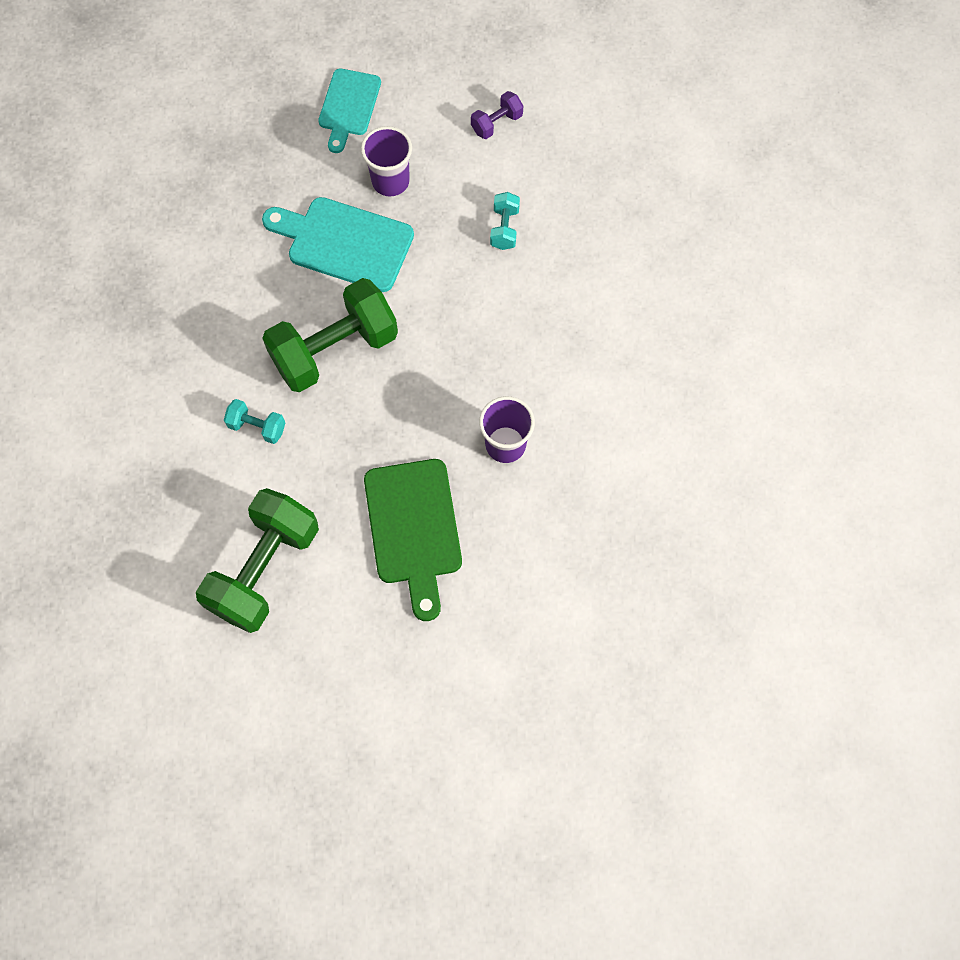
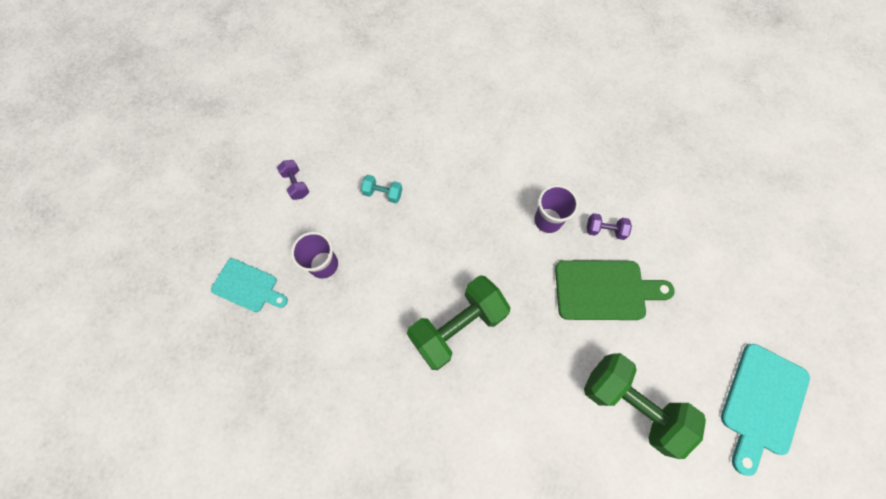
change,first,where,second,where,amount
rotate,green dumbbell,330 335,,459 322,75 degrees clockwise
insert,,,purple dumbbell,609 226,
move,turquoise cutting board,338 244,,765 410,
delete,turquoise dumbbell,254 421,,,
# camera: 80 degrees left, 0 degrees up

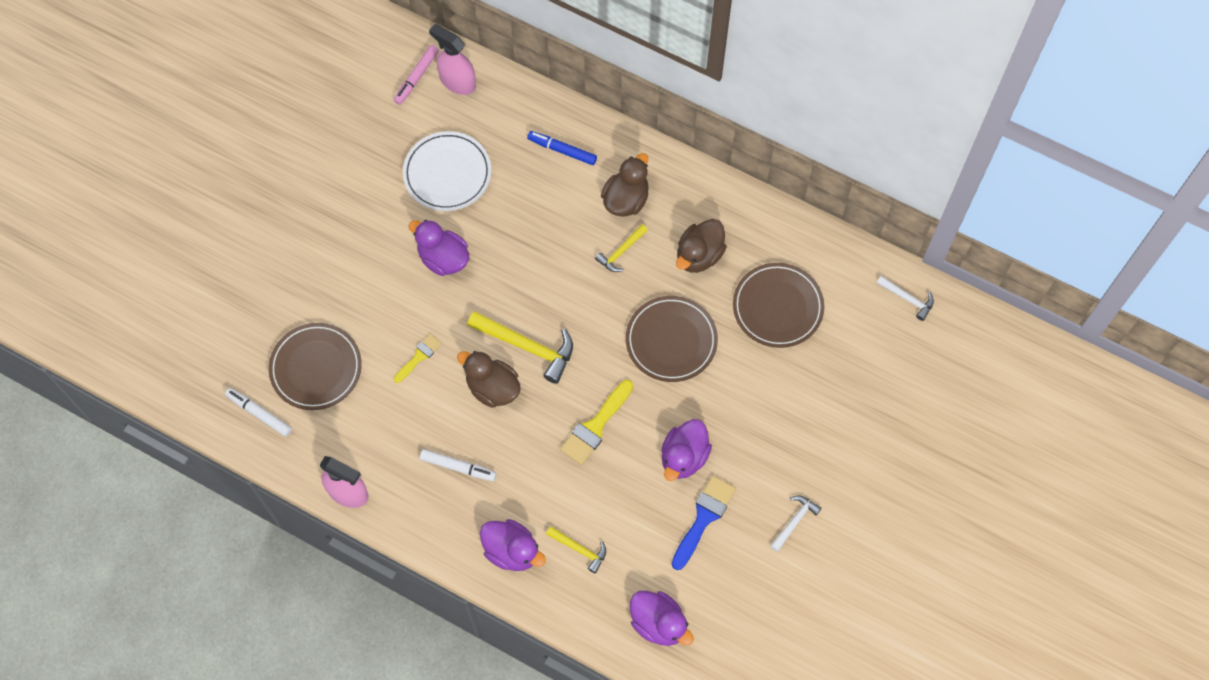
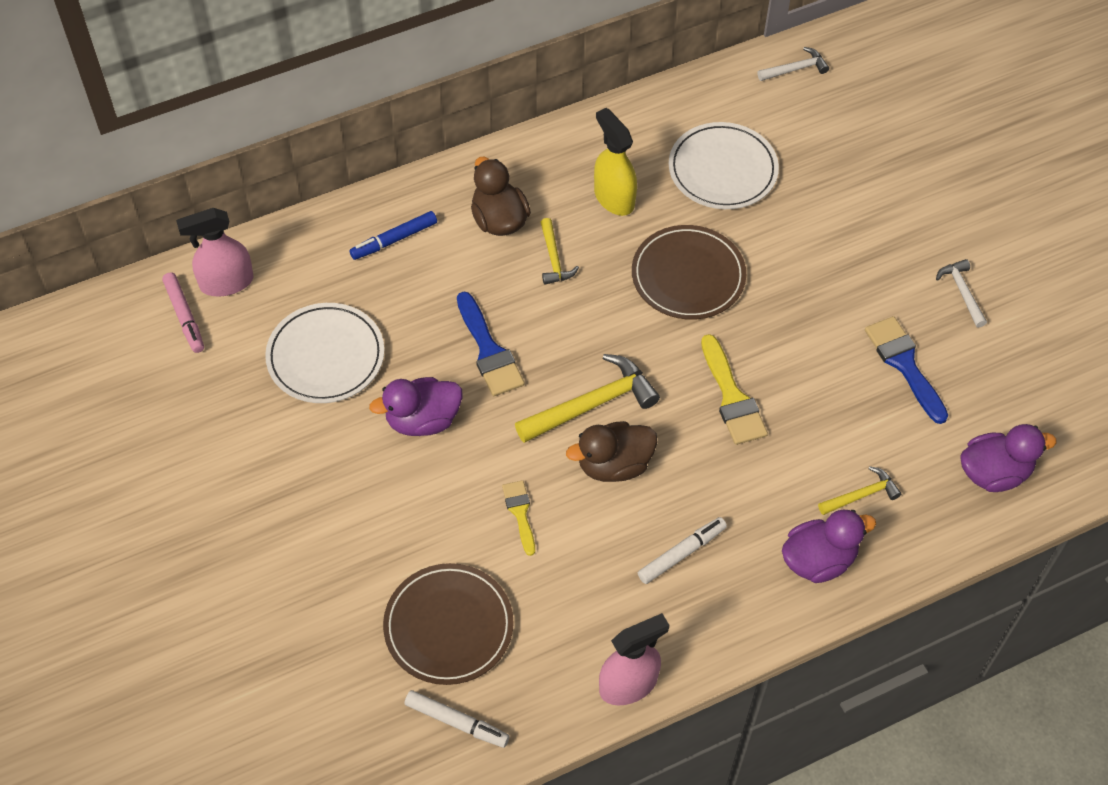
change,first,where,second,where,amount
rotate,white marker,258 412,,457 719,135 degrees counterclockwise
insert,,,blue brush,491 344,
replace,brown duck,701 246,yellow spray bottle,615 162,
recolor,brown plate,778 305,white plate,724 165,
delete,purple duck,686 450,,,
# camera: 55 degrees left, 10 degrees down

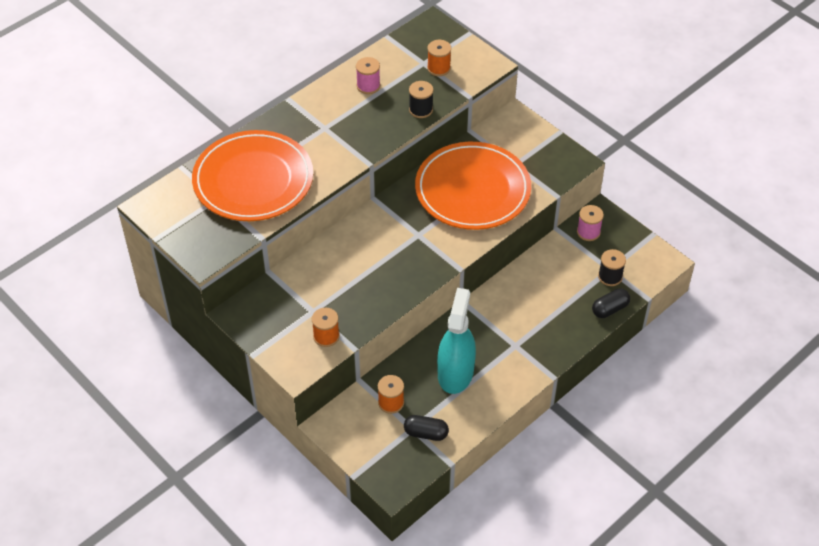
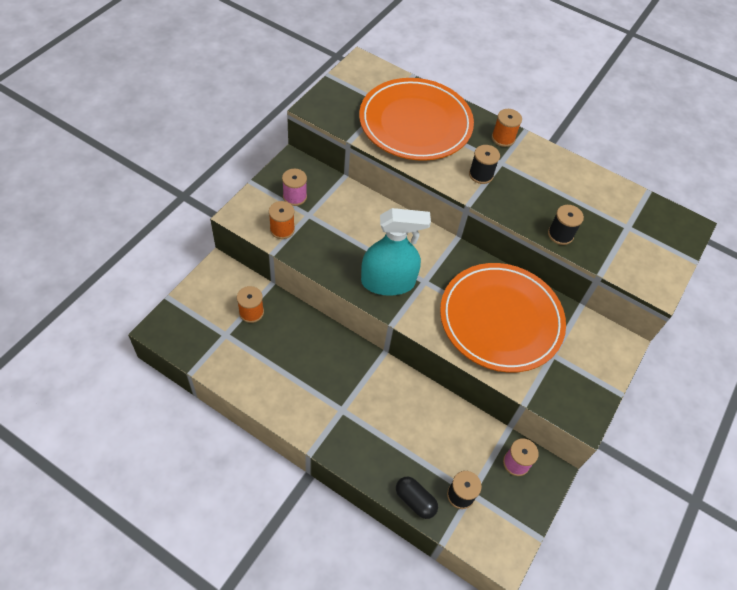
change,first,where,second,where,amount
move,pink spool,368 75,,294 187,
move,turquoise spray bottle,456 341,,396 252,
insert,,,black spool,484 164,
move,orange spool,439 58,,507 128,
delete,black capsule,426 428,,,
# camera: 70 degrees right, 5 degrees up

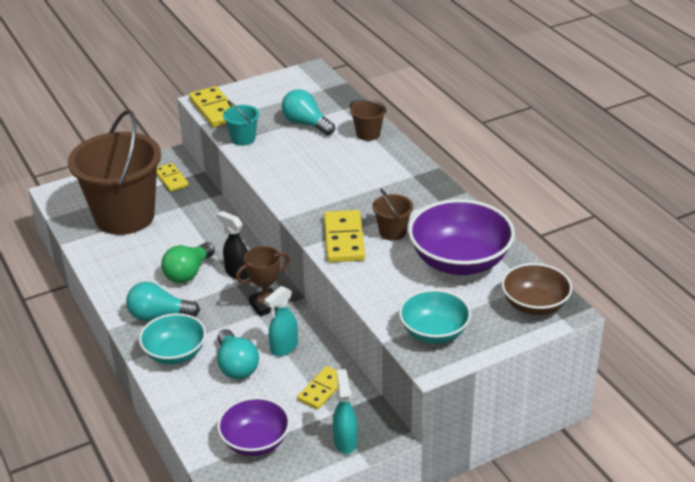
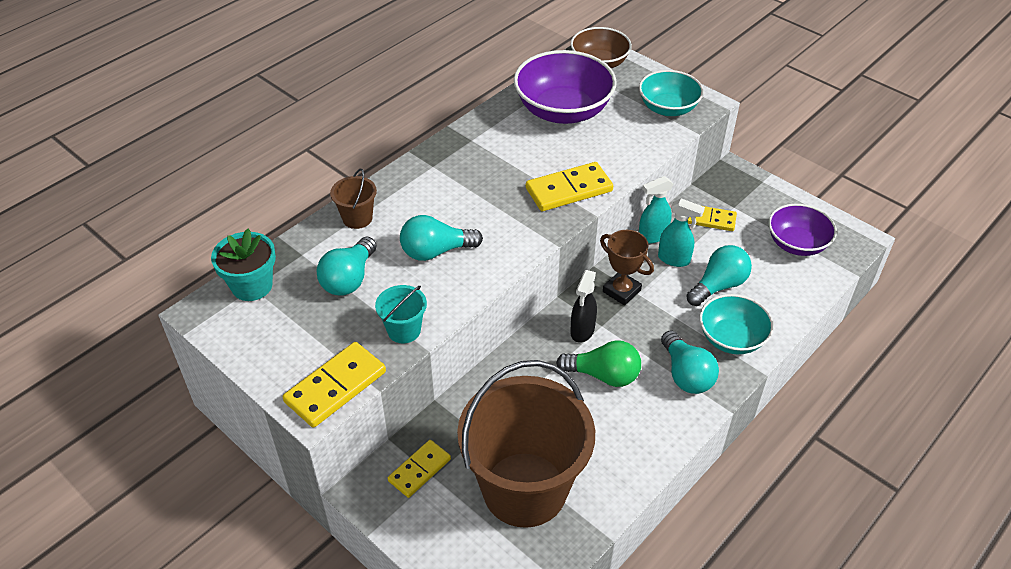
change,first,where,second,where,amount
insert,,,turquoise flower pot,243 264,
insert,,,turquoise light bulb,441 238,
move,turquoise spray bottle,345 411,,656 209,
delete,brown bucket,393 214,,,
# camera: 110 degrees left, 10 degrees up

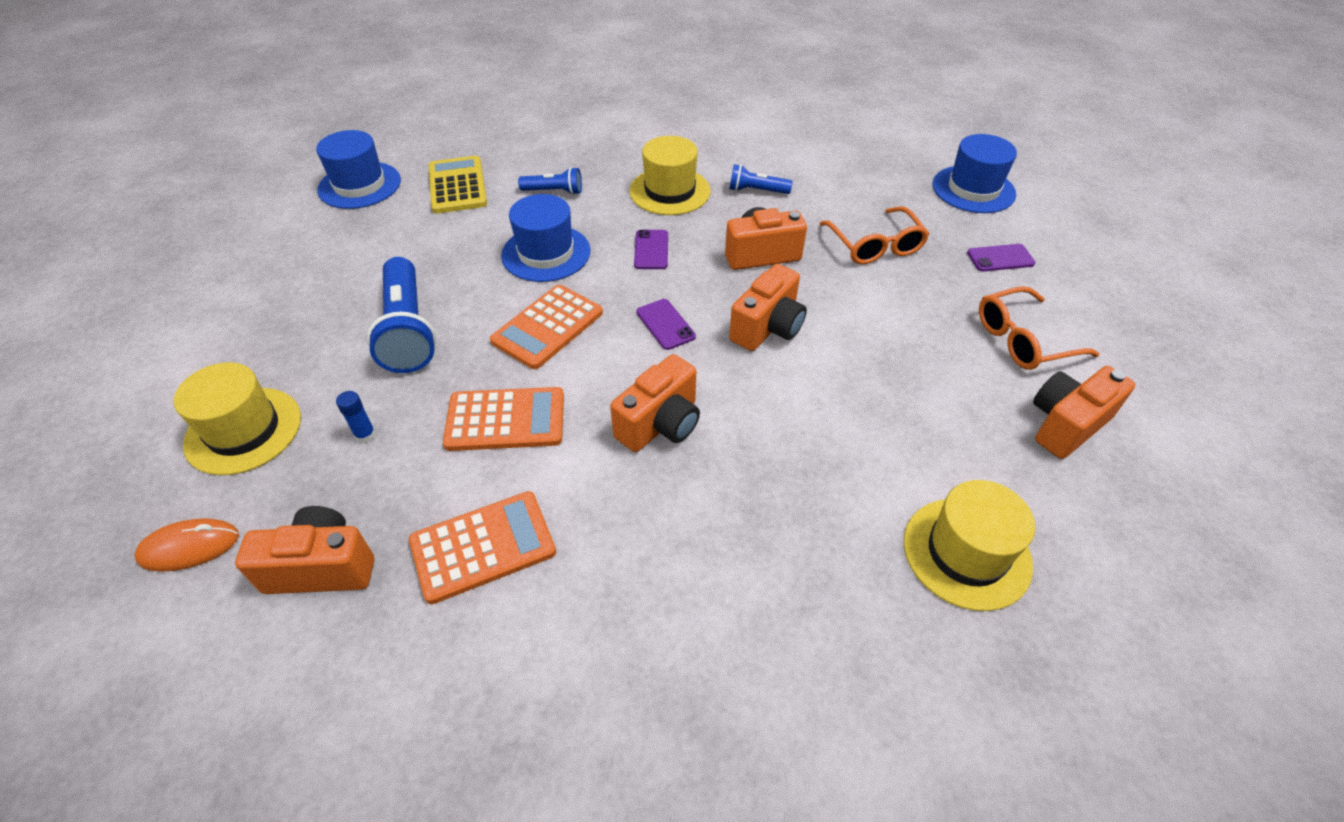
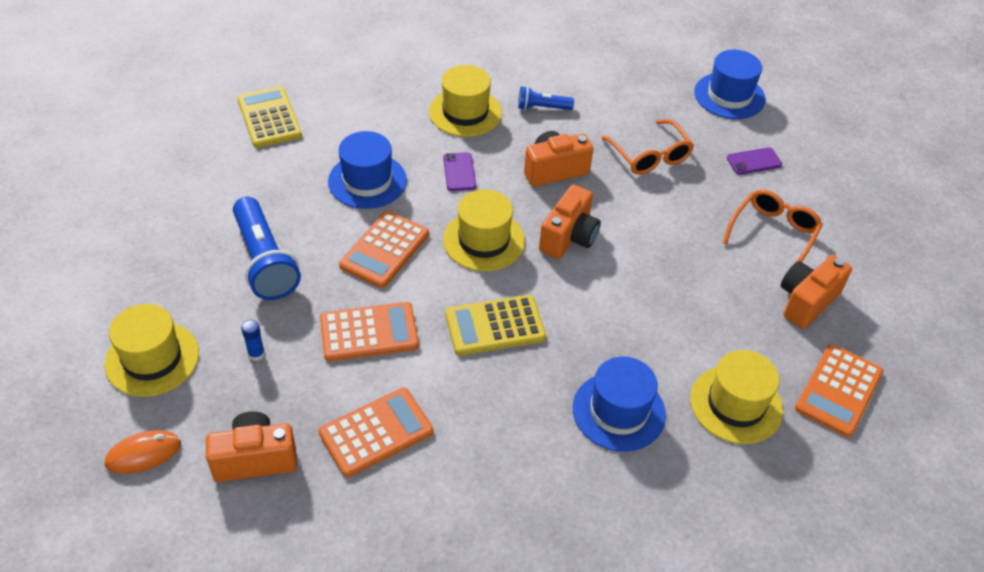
change,first,where,second,where,amount
replace,purple phone,666 324,yellow hat,484 230,
replace,orange camera,655 403,yellow calculator,495 325,
move,blue hat,358 169,,619 404,
rotate,orange glasses,1039 328,,773 226,150 degrees clockwise
insert,,,orange calculator,839 390,
delete,blue flashlight,550 181,,,
# camera: 10 degrees left, 0 degrees up

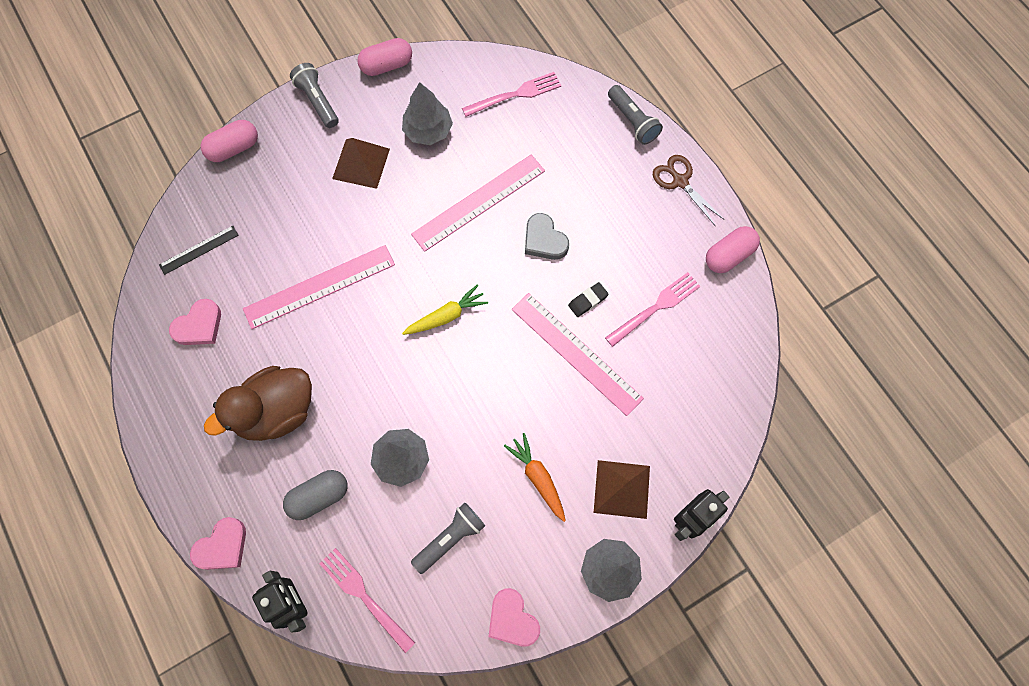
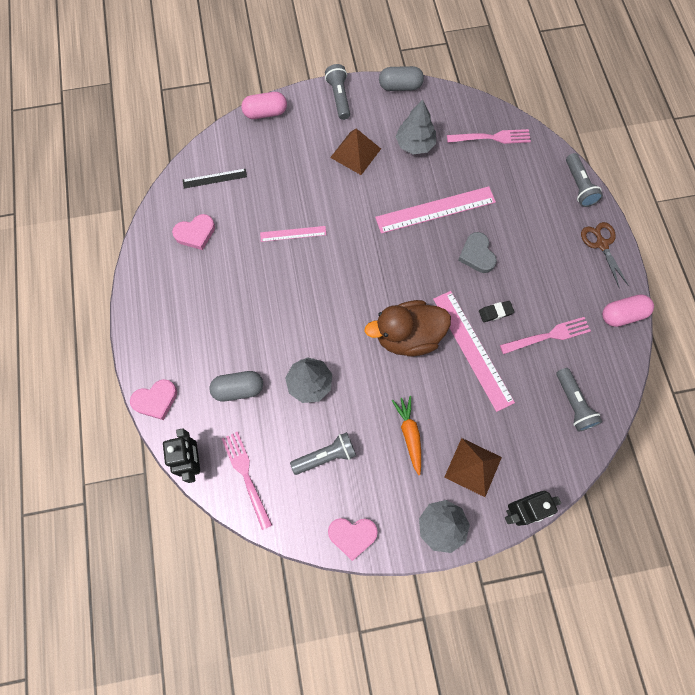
change,first,where,second,where,amount
resize,pink ruler,319 287,,293 234,x0.54
rotate,pink heart,514 617,,353 539,75 degrees counterclockwise
move,brown duck,258 403,,407 328,
recolor,pink capsule,384 57,grey capsule,401 78,
insert,,,grey flashlight,579 400,
delete,yellow carrot,445 309,,,
# camera: 20 degrees right, 0 degrees up

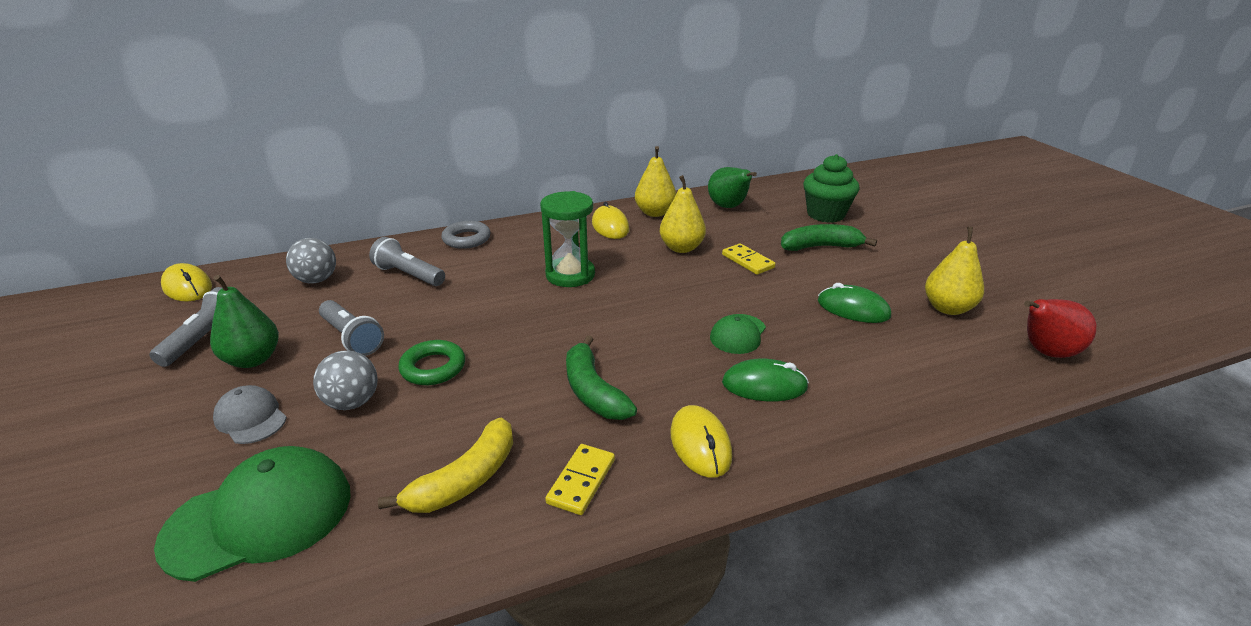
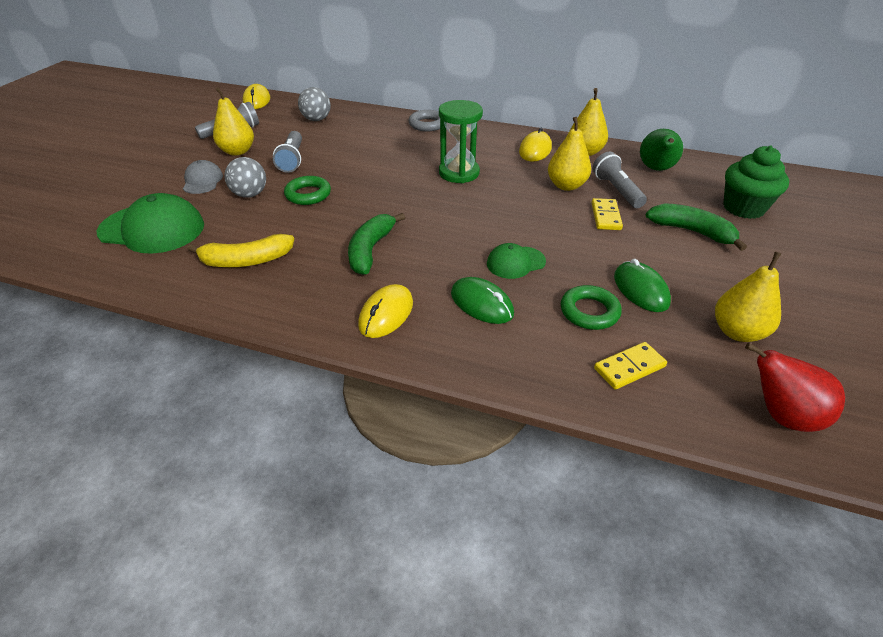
change,first,where,second,where,amount
recolor,green pear,244 321,yellow pear,233 121,
insert,,,green ring,591 307,
move,grey flashlight,407 261,,620 180,
move,yellow domino,580 479,,630 366,
# camera: 40 degrees right, 10 degrees up

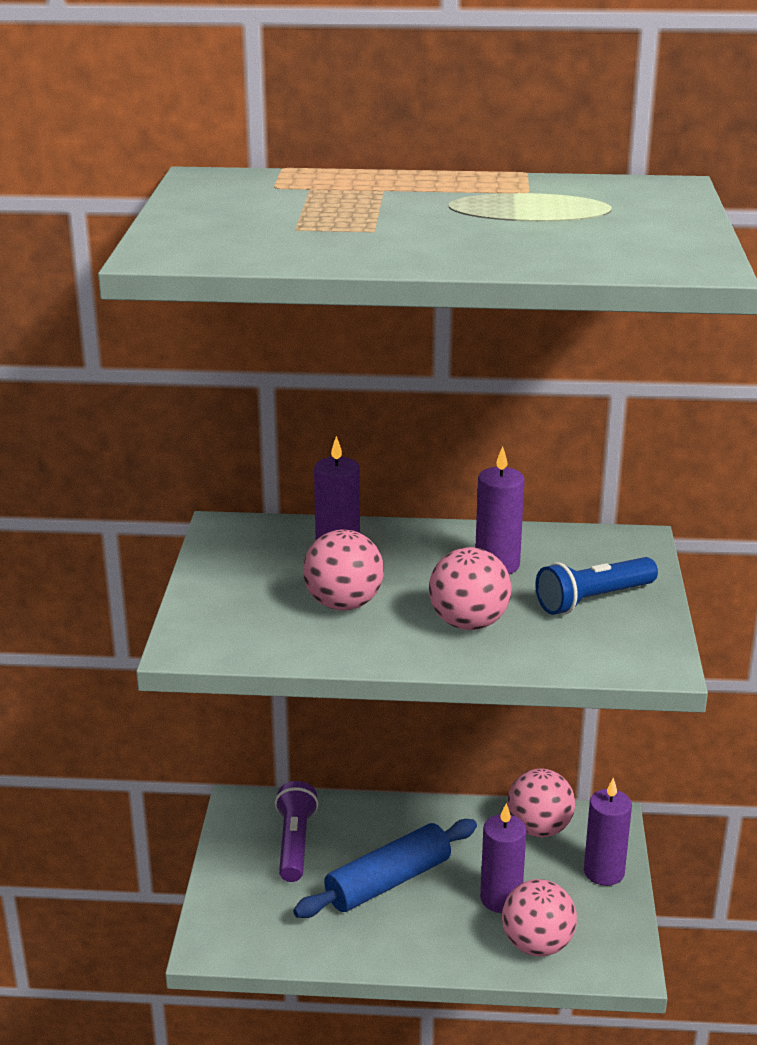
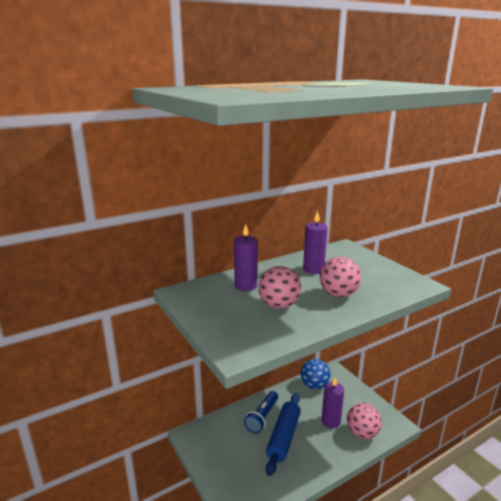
change,first,where,second,where,amount
move,blue flashlight,596 586,,261 412,
recolor,pink ball,541 802,blue ball,316 374,
delete,purple flashlight,296 831,,,
delete,purple candle,608 832,,,
# camera: 35 degrees left, 5 degrees down

